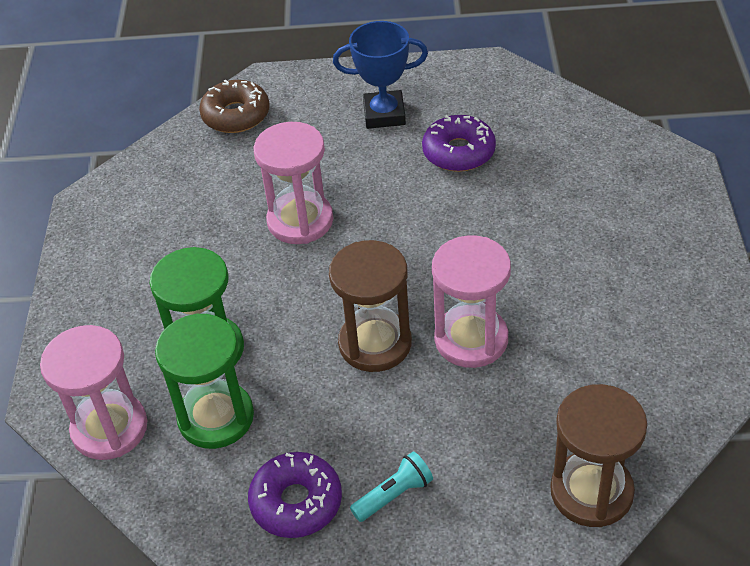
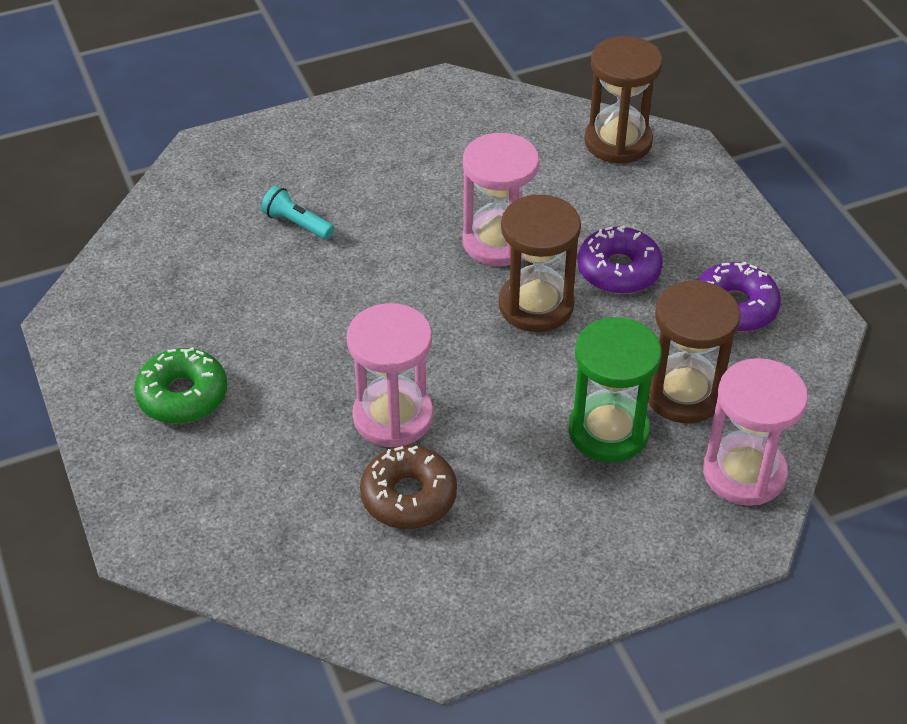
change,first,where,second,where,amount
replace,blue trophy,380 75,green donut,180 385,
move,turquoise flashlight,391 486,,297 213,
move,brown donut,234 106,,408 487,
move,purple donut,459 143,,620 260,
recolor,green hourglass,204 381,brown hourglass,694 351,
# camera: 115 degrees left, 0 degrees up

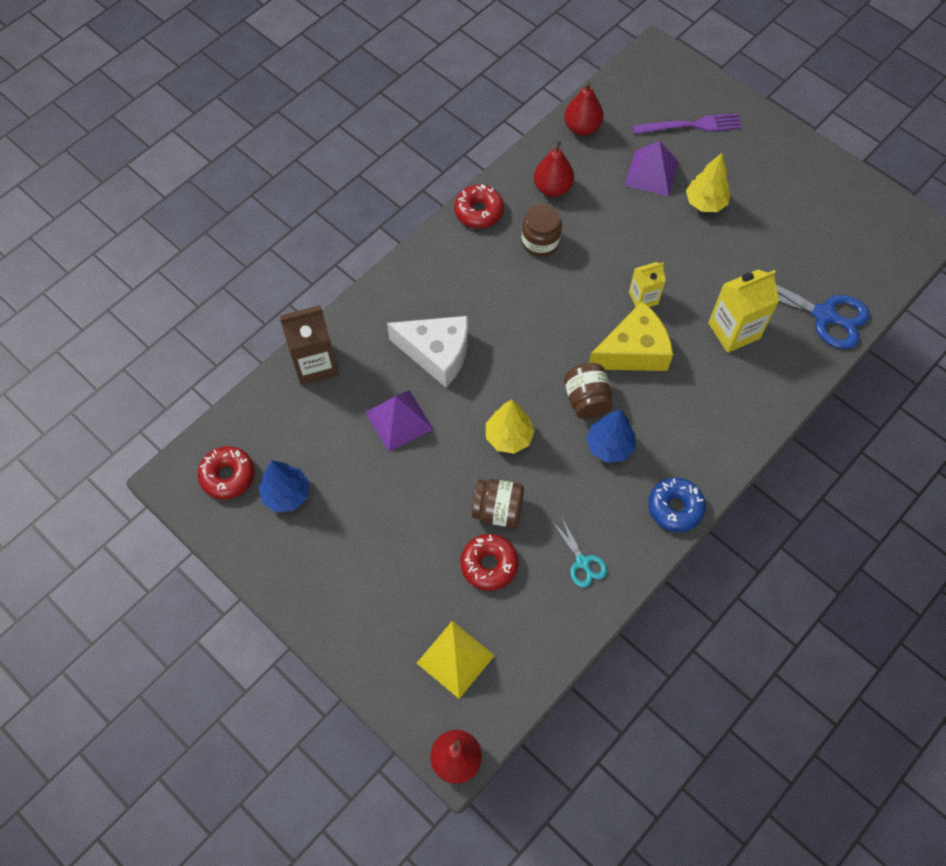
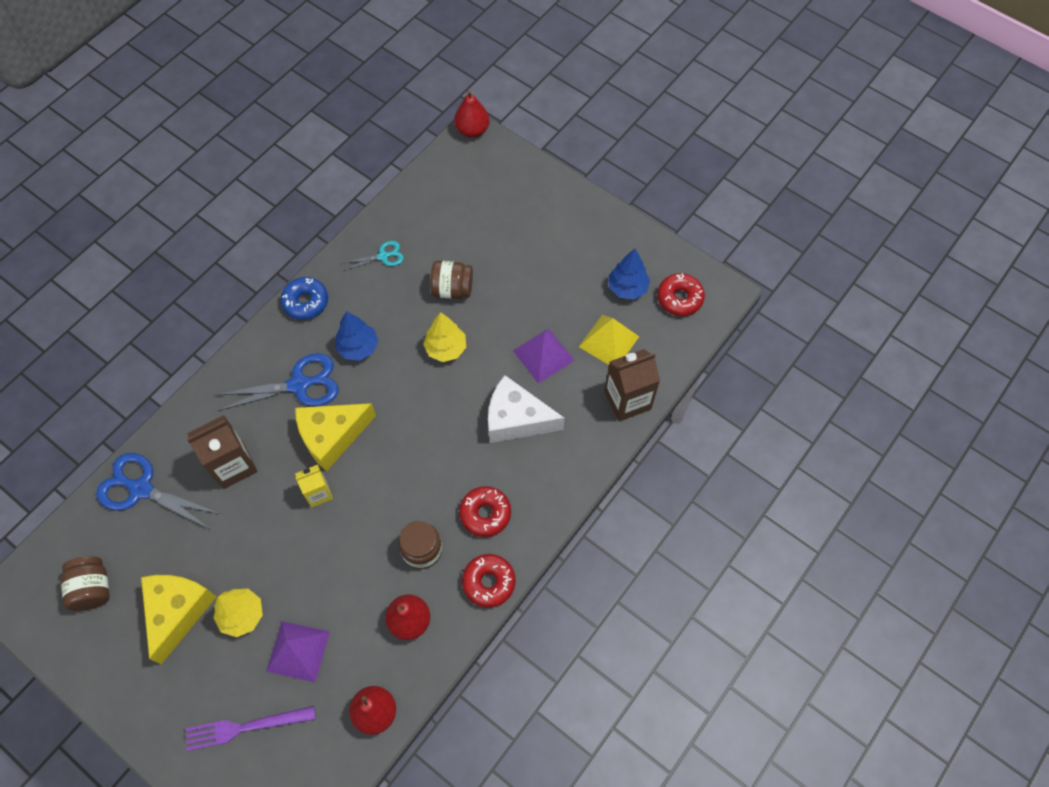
change,first,where,second,where,amount
move,brown jar,588 391,,85 583,
insert,,,yellow cheese,179 619,
recolor,yellow carton,744 311,brown carton,222 452,
insert,,,blue scissors,277 382,
rotate,turquoise scissors,579 552,,374 256,105 degrees clockwise
move,red donut,490 562,,485 511,
move,yellow pyramid,456 660,,609 340,
# camera: 175 degrees right, 0 degrees up

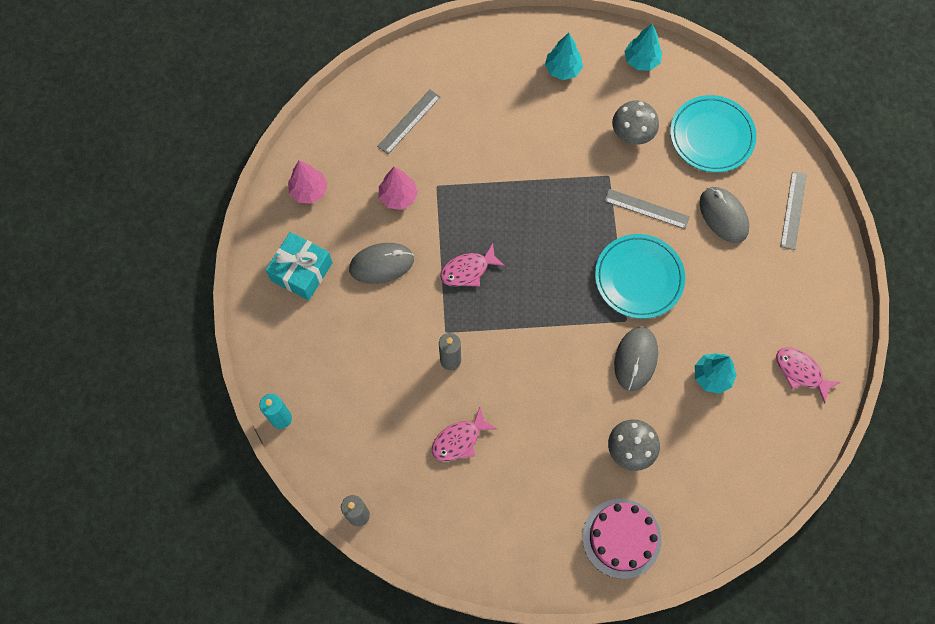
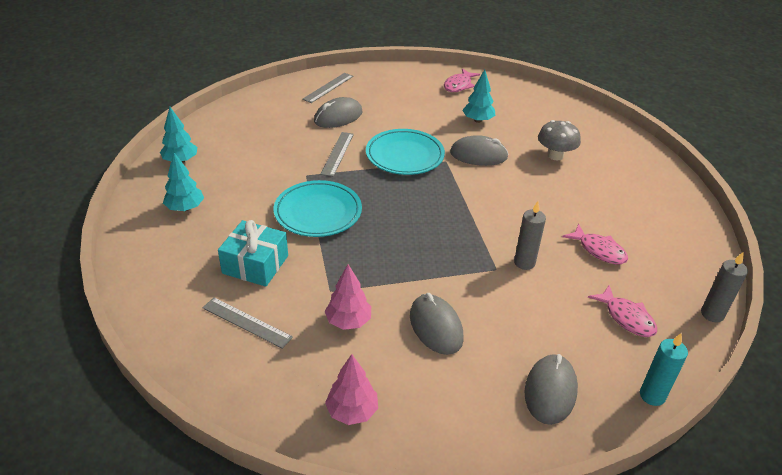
change,first,where,second,where,amount
move,turquoise gift,299 266,,253 253,
move,turquoise plate,713 134,,318 208,
rotate,grey ruler,793 210,,327 88,60 degrees counterclockwise
insert,,,grey mouse,551 389,
move,pink fish,472 264,,622 311,
delete,pink cake,621 539,,,
delete,grey mushroom,635 123,,,
# camera: 100 degrees left, 30 degrees down

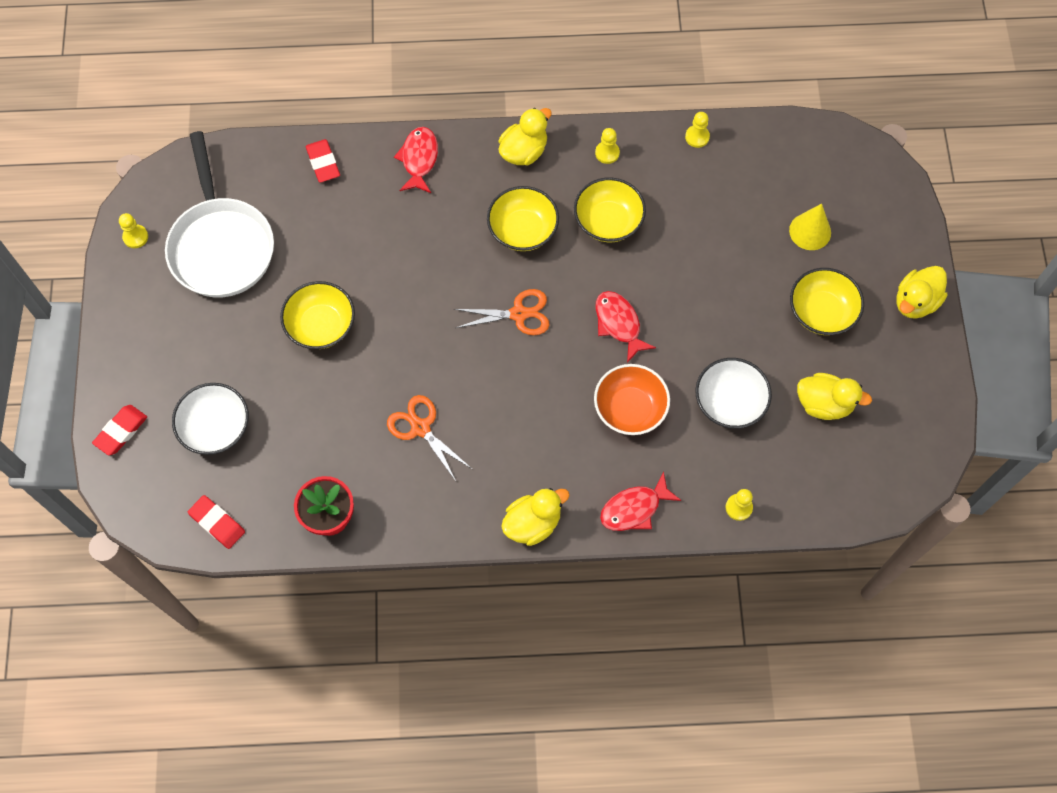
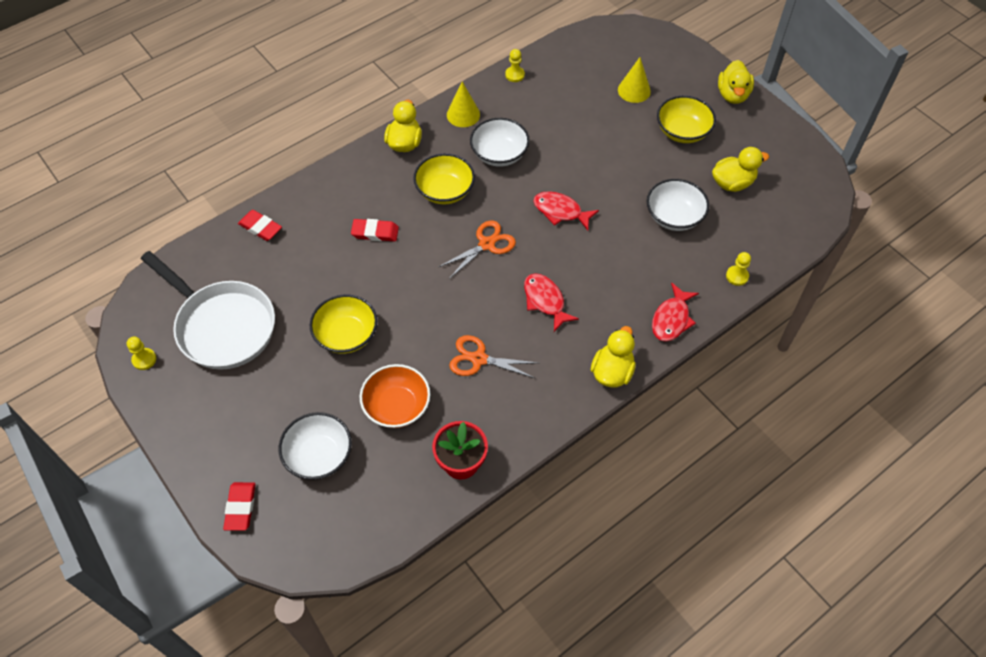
change,first,where,second,where,amount
move,red eraser,216 522,,375 230,
move,orange bowl,632 399,,395 396,
replace,yellow pawn,607 146,yellow cone,463 104,
recolor,yellow bowl,610 209,white bowl,500 142,
move,red fish,416 160,,551 302,
# camera: 35 degrees left, 10 degrees down

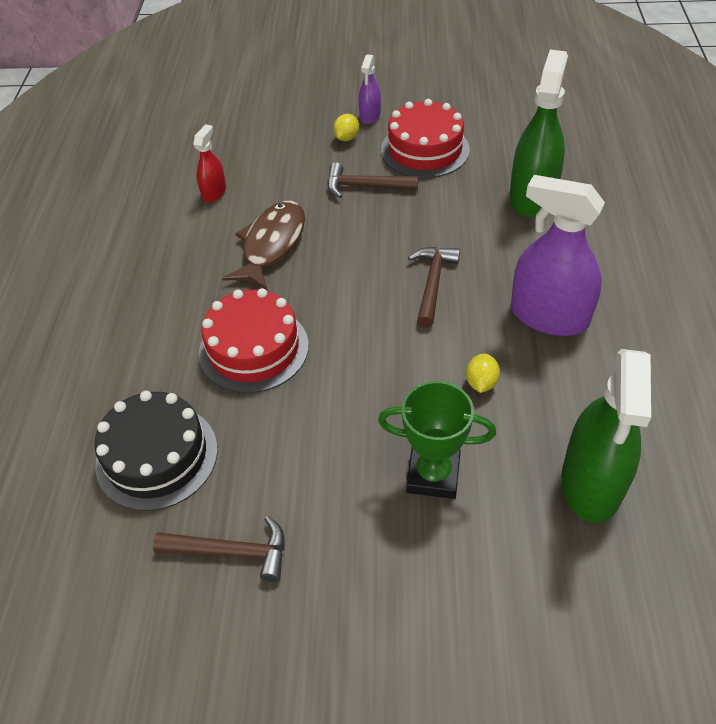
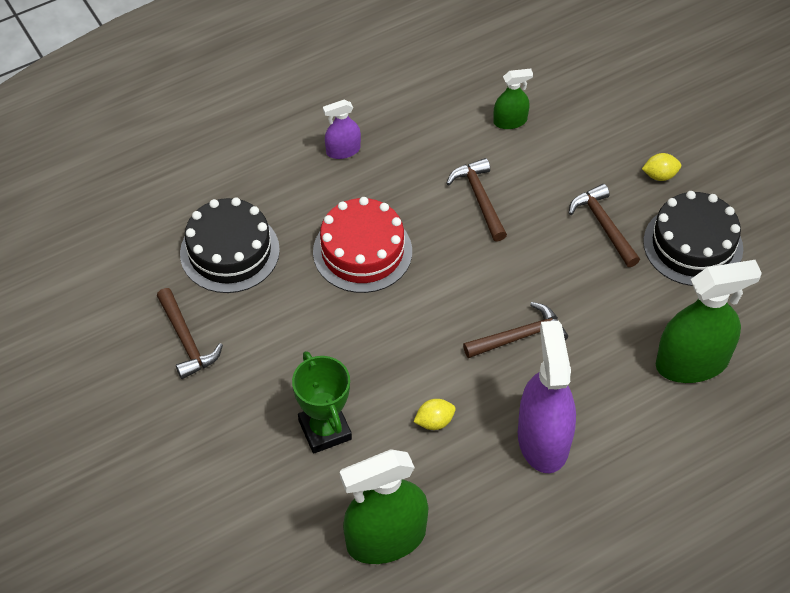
change,first,where,second,where,amount
move,purple spray bottle,370 89,,342 129,
replace,brown fish,263 246,brown hammer,476 200,
recolor,red spray bottle,209 163,green spray bottle,513 99,
recolor,red cake,425 138,black cake,693 238,
# camera: 55 degrees right, 5 degrees up

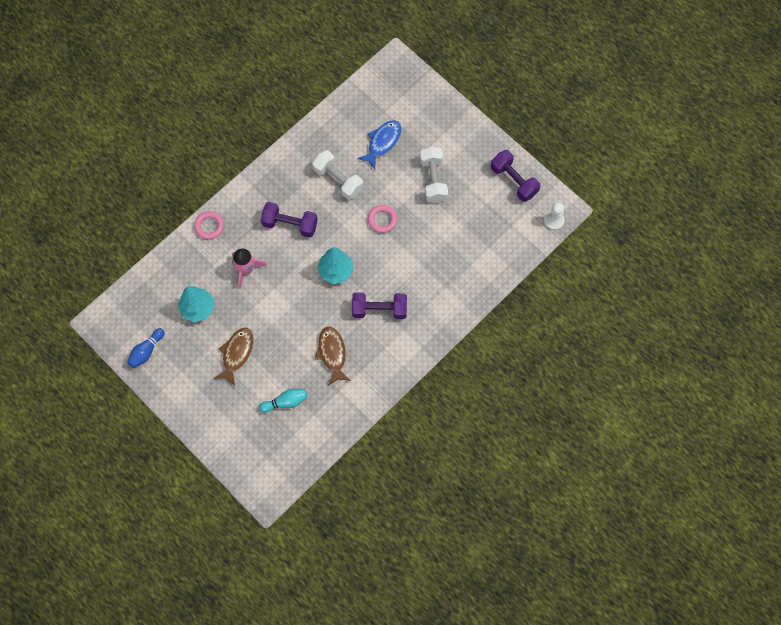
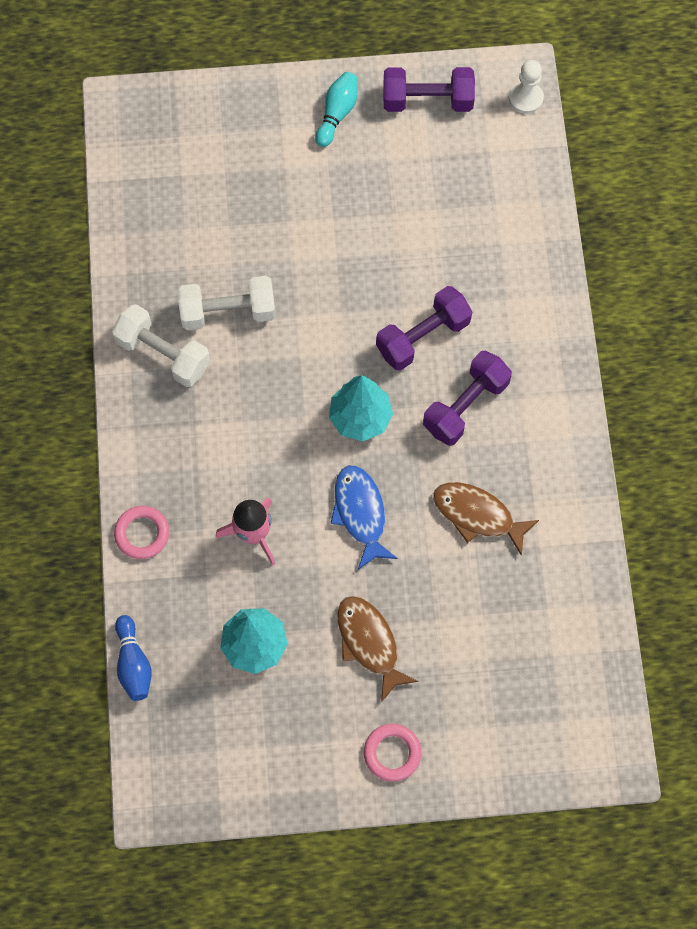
change,first,where,second,where,amount
move,white dumbbell,434 174,,161 345,
move,blue bowling pin,146 348,,133 658,
move,turquoise bowling pin,283 401,,336 109,
move,blue fish,379 144,,364 517,
move,pink ring,383 219,,392 753,
move,purple dumbbell,289 220,,424 328,
# camera: 50 degrees left, 0 degrees up

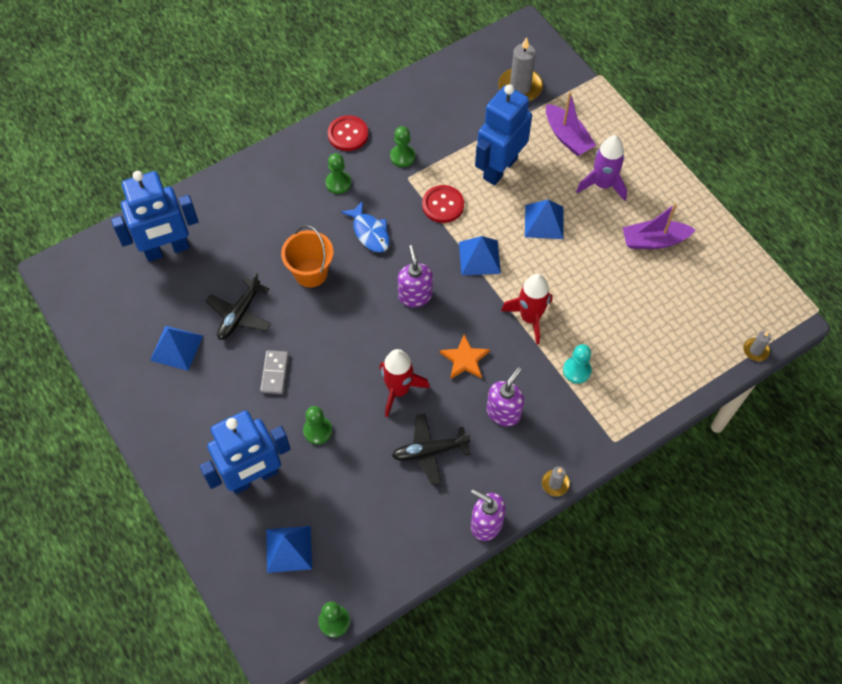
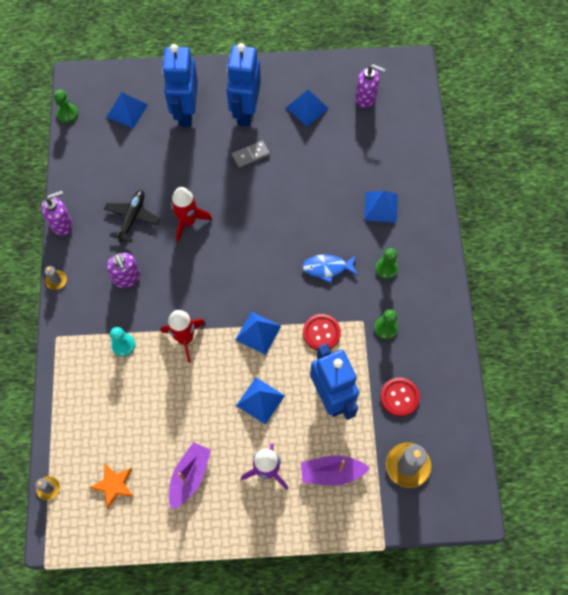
change,first,where,second,where,amount
move,orange star,465 356,,111 486,
move,blue robot,155 216,,244 84,
rotate,grey domino,274 372,,251 154,60 degrees counterclockwise
move,purple soap dispenser,415 276,,370 86,
insert,,,blue pyramid,381 207,
move,red button,348 133,,400 397,
delete,black plane,238 306,,,
delete,orange bucket,307 256,,,
delete,green pawn,317 425,,,
# camera: 120 degrees right, 5 degrees up

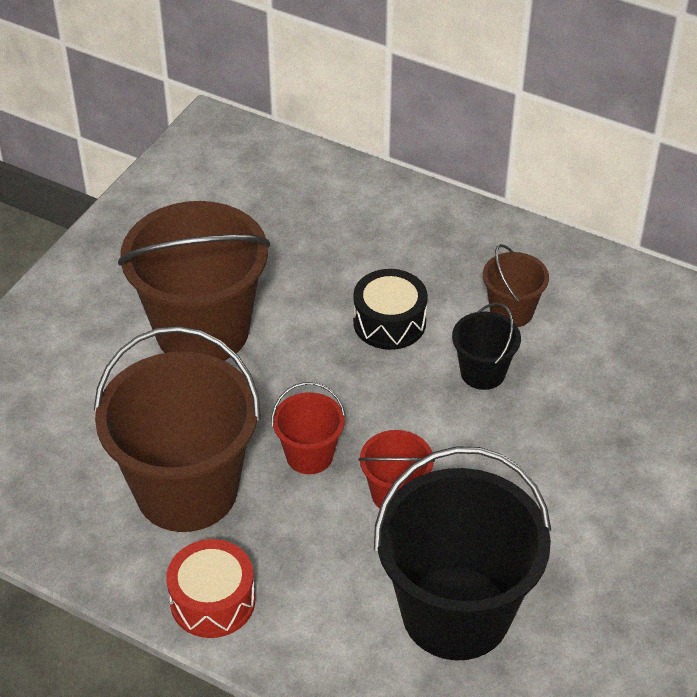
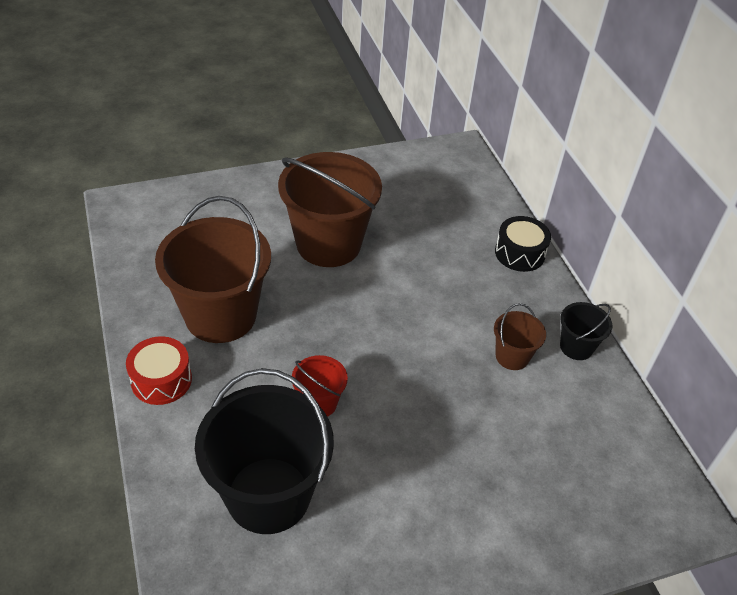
change,first,where,second,where,amount
move,black drum,390 309,,523 244,
move,black bucket,486 346,,586 331,
delete,red bucket,308 428,,,
# camera: 40 degrees right, 0 degrees up

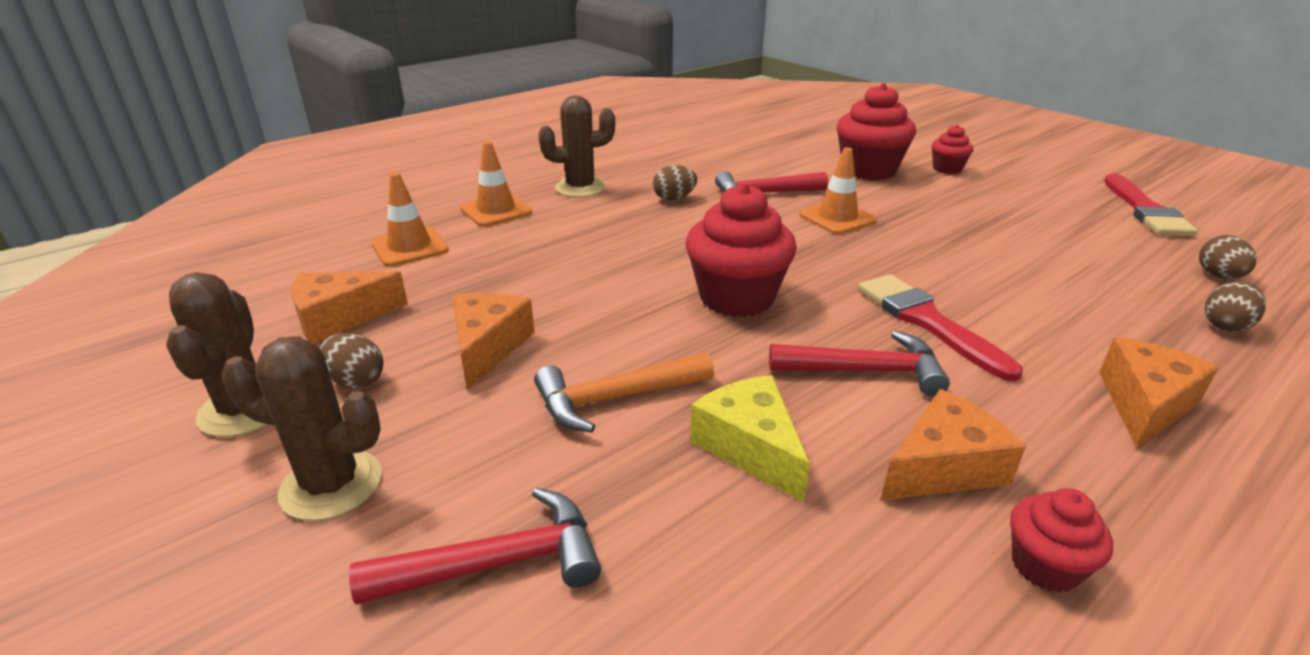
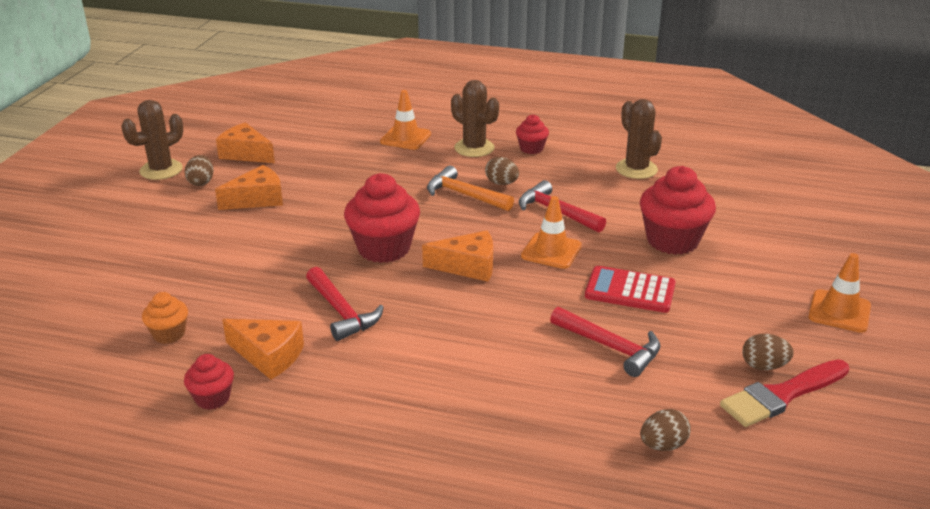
change,first,where,second,where,amount
insert,,,orange cupcake,165 318,
move,orange cheese,1159 392,,457 255,
move,orange hammer,624 392,,470 188,
move,red cupcake,952 149,,532 134,
move,red hammer,475 546,,605 342,
insert,,,red calculator,630 289,
move,brown cactus,302 428,,639 139,
move,brown egg,1235 306,,768 352,
move,orange traffic cone,410 219,,839 293,
delete,yellow cheese,750 439,,,
delete,red brush,940 328,,,
# camera: 55 degrees right, 0 degrees up

